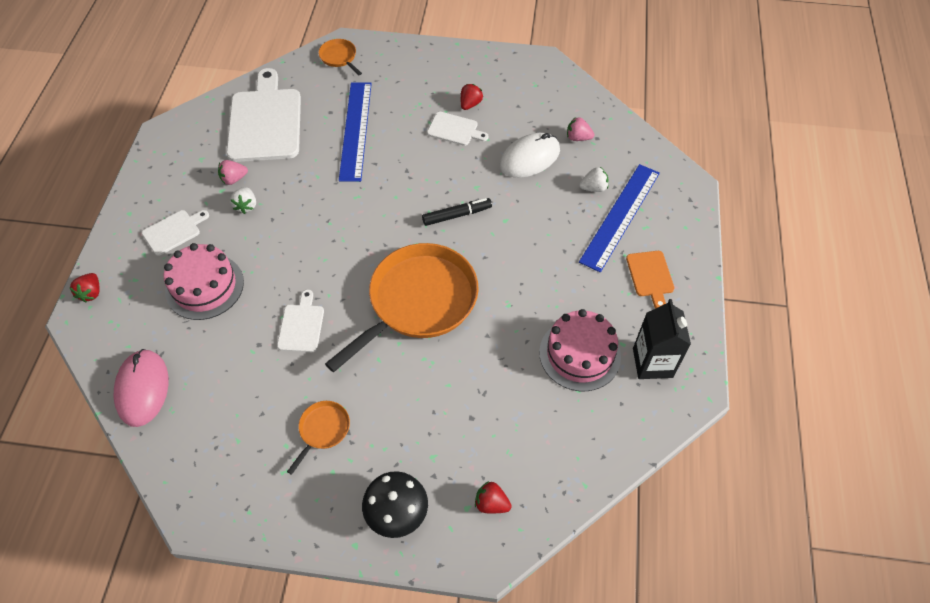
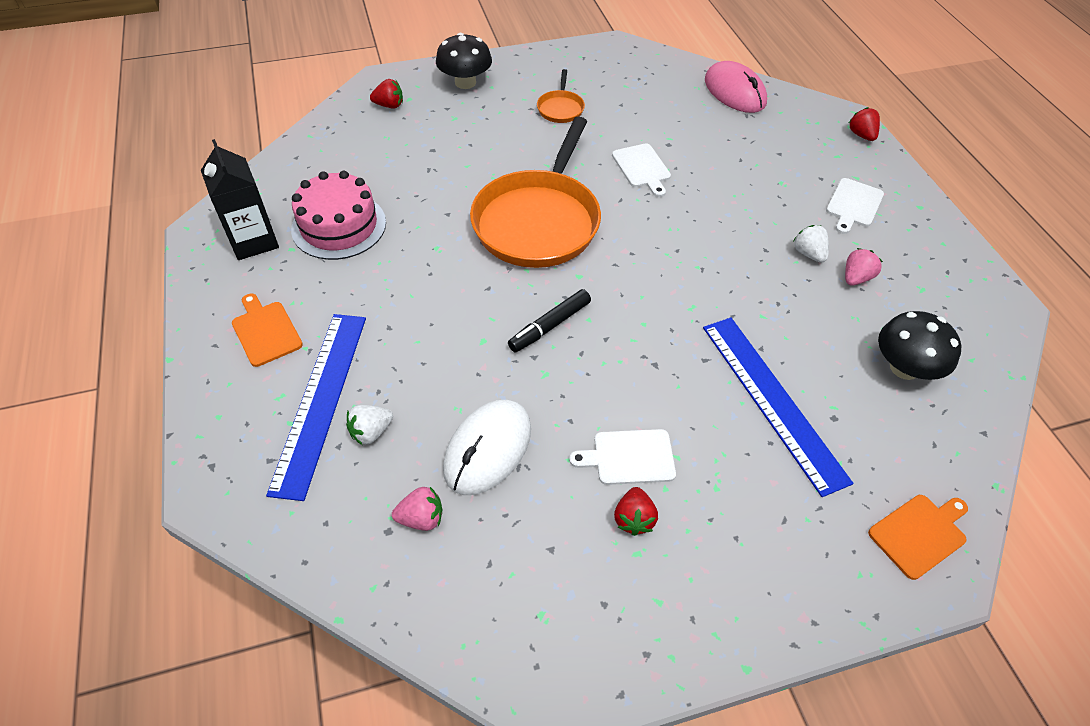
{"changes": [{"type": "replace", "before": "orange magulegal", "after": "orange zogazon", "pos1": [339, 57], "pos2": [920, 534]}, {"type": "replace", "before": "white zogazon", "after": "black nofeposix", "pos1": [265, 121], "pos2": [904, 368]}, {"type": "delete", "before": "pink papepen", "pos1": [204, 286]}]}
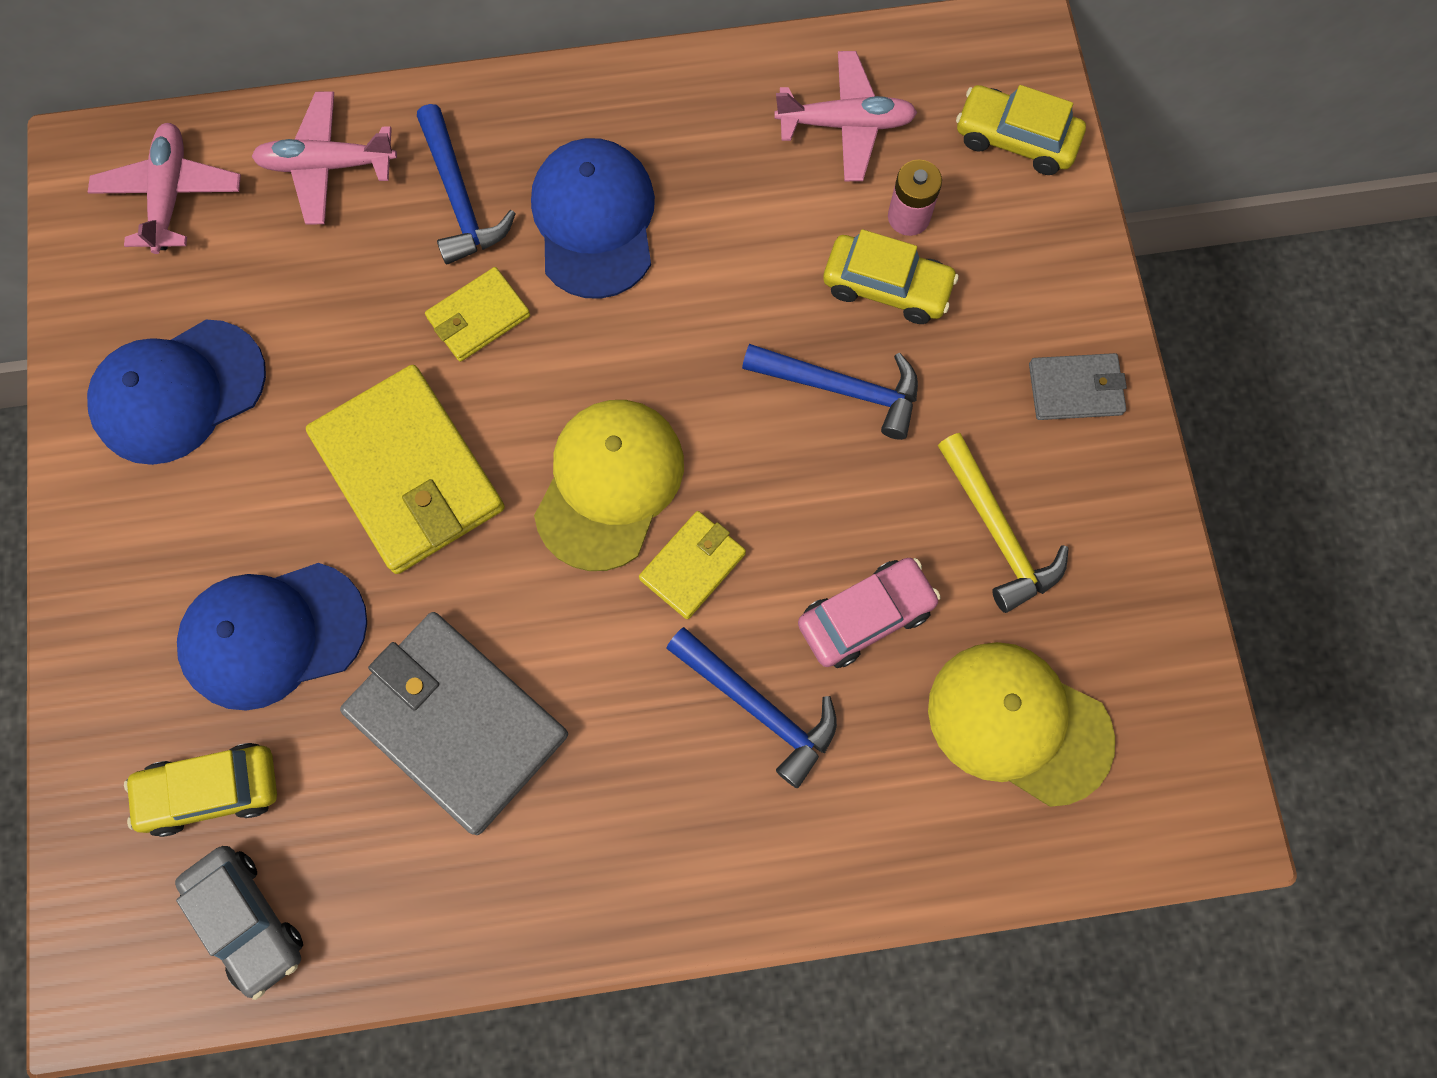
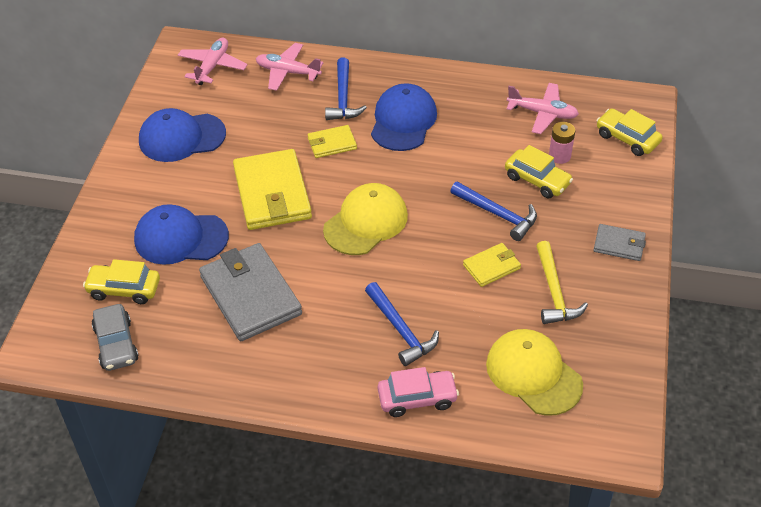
{"changes": [{"type": "move", "before": "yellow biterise", "pos1": [693, 566], "pos2": [491, 267]}, {"type": "move", "before": "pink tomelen", "pos1": [865, 616], "pos2": [417, 398]}]}
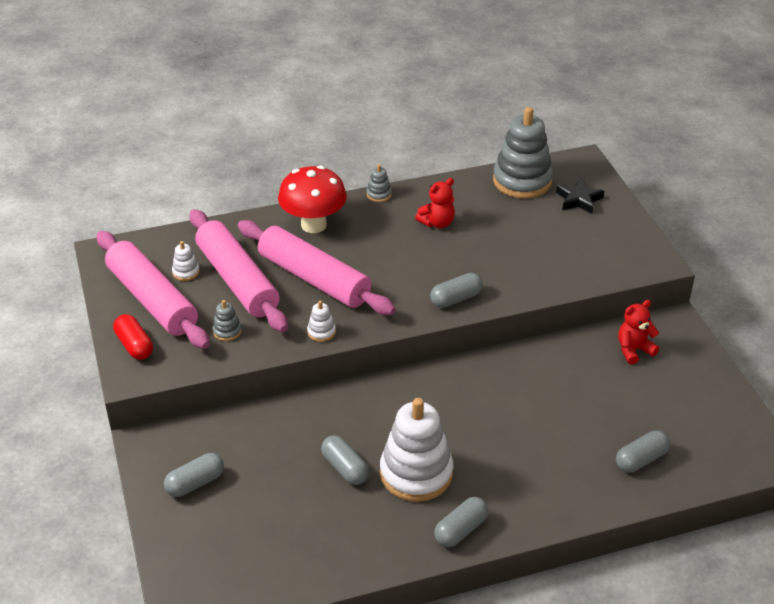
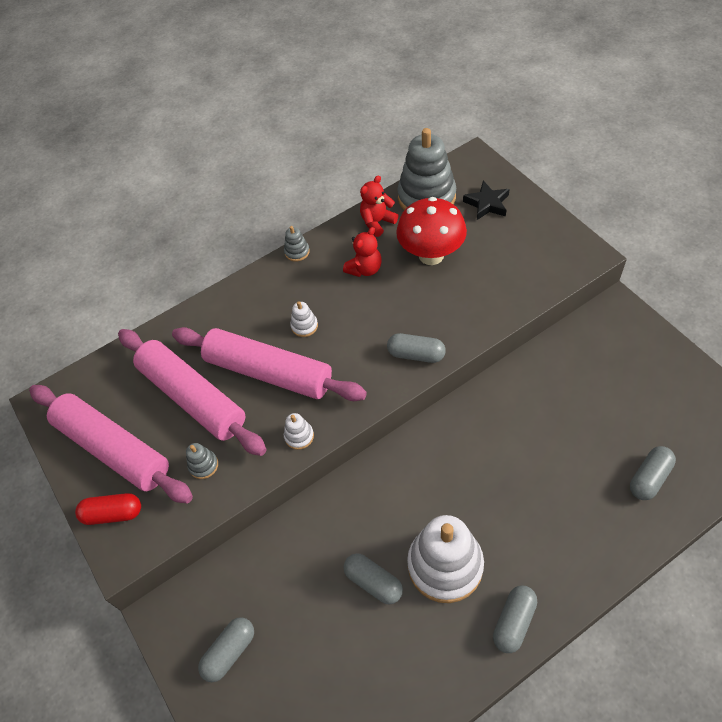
{"changes": [{"type": "move", "before": "red nofeposix", "pos1": [313, 225], "pos2": [431, 255]}, {"type": "move", "before": "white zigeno", "pos1": [186, 272], "pos2": [304, 326]}, {"type": "rotate", "before": "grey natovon", "pos1": [456, 299], "pos2": [416, 354], "turn": 60}, {"type": "move", "before": "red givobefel", "pos1": [634, 350], "pos2": [377, 222]}, {"type": "rotate", "before": "red natovon", "pos1": [134, 345], "pos2": [113, 514], "turn": -45}]}
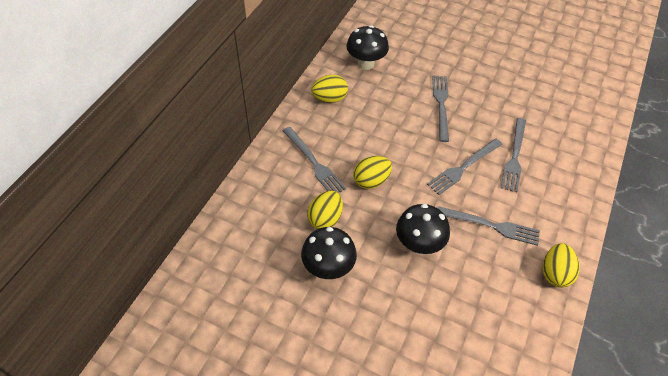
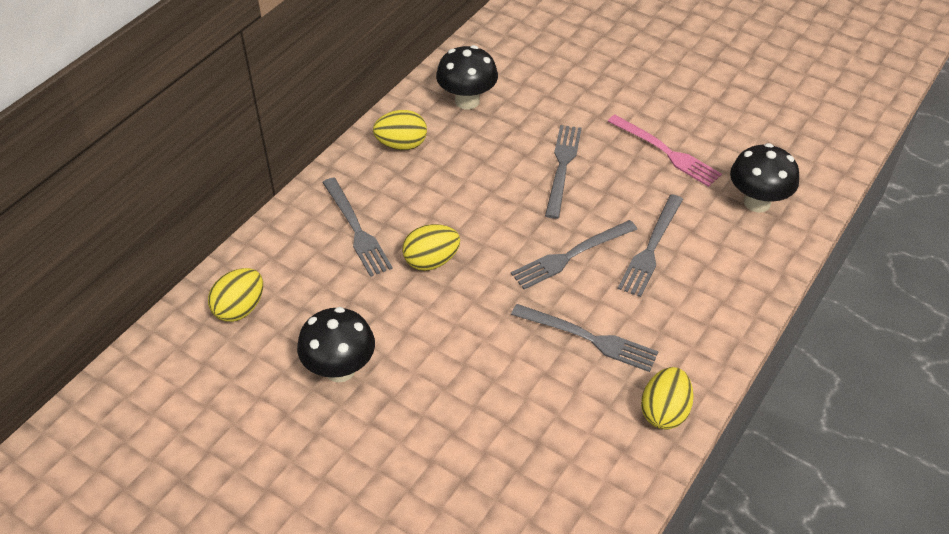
{"changes": [{"type": "move", "before": "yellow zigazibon", "pos1": [325, 218], "pos2": [240, 308]}, {"type": "move", "before": "black nofeposix", "pos1": [418, 244], "pos2": [757, 202]}, {"type": "insert", "after": "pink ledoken", "pos2": [666, 152]}]}
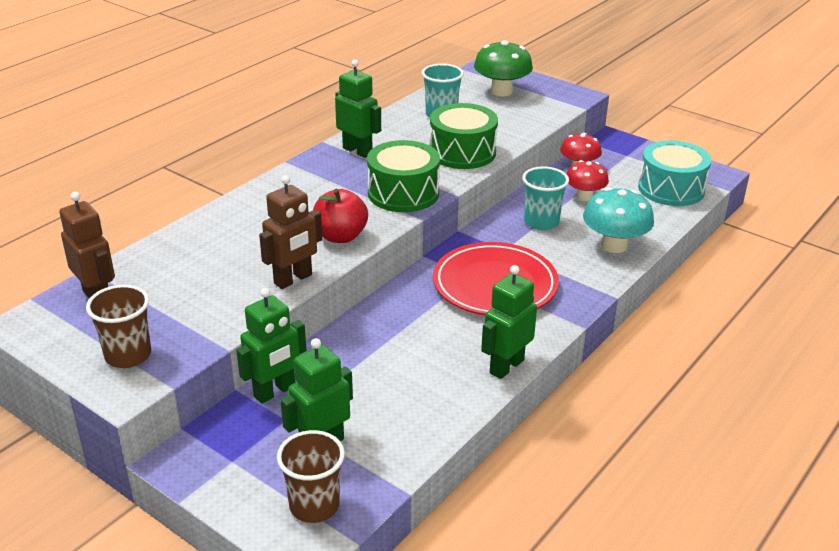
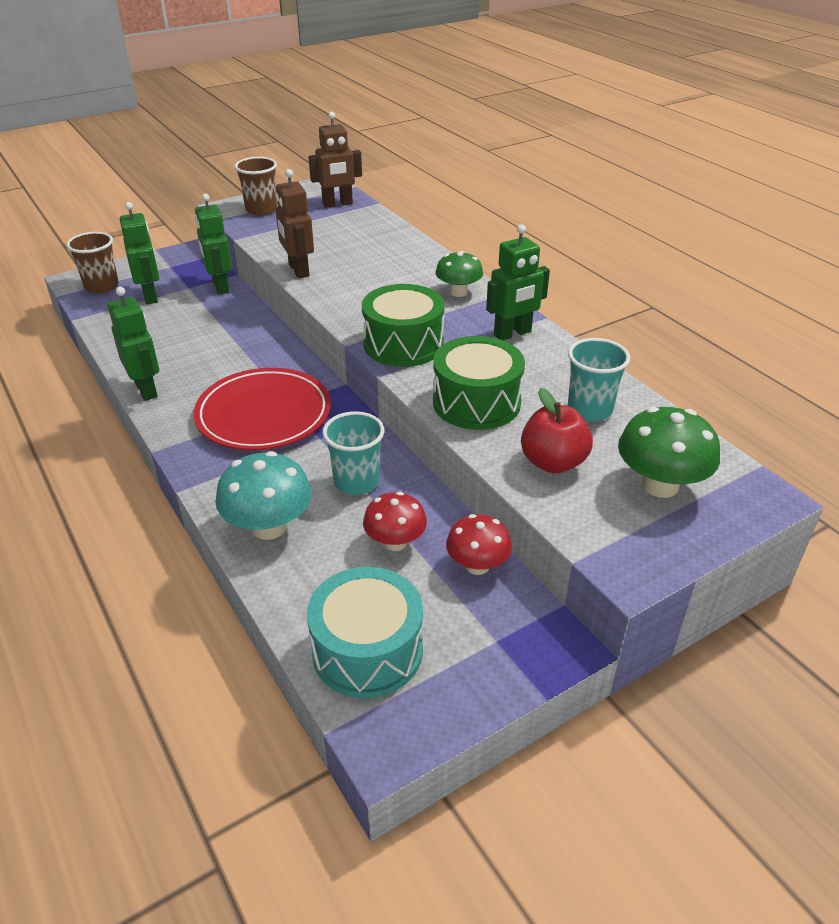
{"changes": [{"type": "move", "before": "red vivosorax", "pos1": [340, 236], "pos2": [553, 462]}, {"type": "insert", "after": "green nofeposix", "pos2": [458, 292]}]}
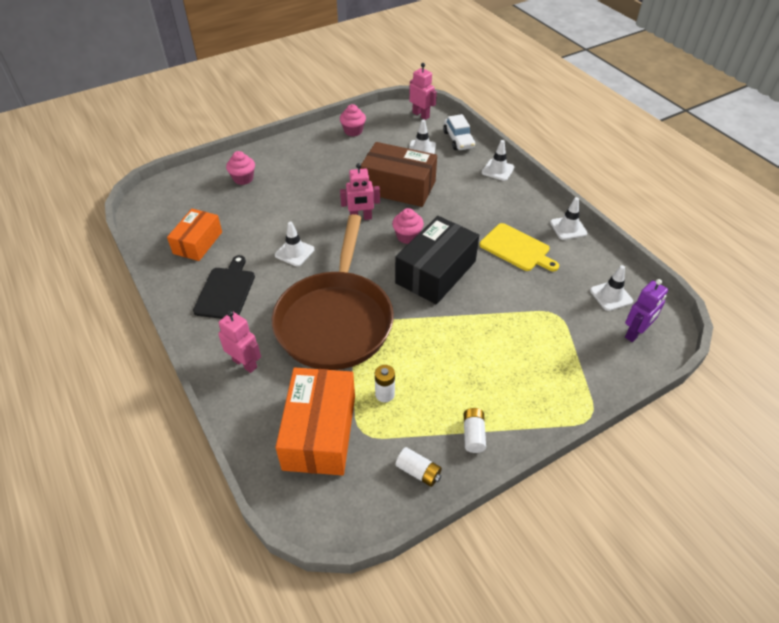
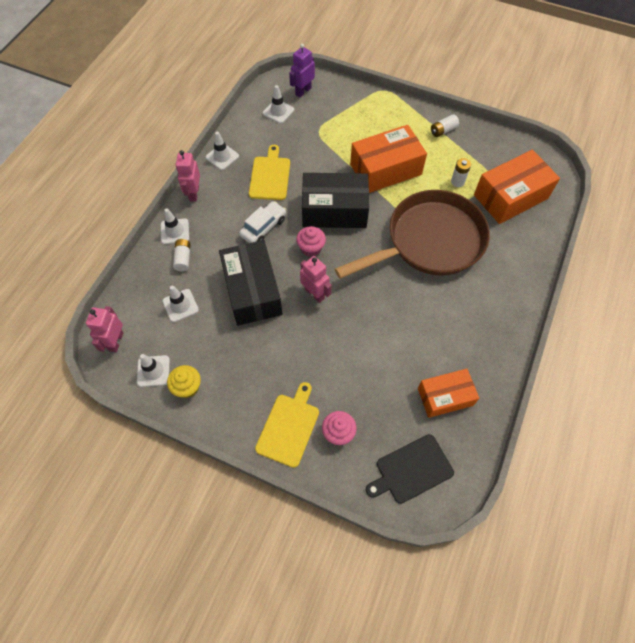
{"changes": [{"type": "recolor", "before": "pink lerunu", "after": "yellow lerunu", "pos1": [353, 131], "pos2": [187, 387]}, {"type": "move", "before": "white tomelen", "pos1": [458, 140], "pos2": [263, 227]}, {"type": "recolor", "before": "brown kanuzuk", "after": "black kanuzuk", "pos1": [398, 187], "pos2": [252, 291]}, {"type": "move", "before": "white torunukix", "pos1": [294, 252], "pos2": [153, 371]}, {"type": "move", "before": "black zogazon", "pos1": [226, 291], "pos2": [411, 470]}, {"type": "rotate", "before": "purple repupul", "pos1": [635, 333], "pos2": [303, 91], "turn": -60}, {"type": "move", "before": "pink repupul", "pos1": [245, 363], "pos2": [194, 193]}, {"type": "move", "before": "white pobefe", "pos1": [418, 472], "pos2": [183, 258]}, {"type": "insert", "after": "orange kanuzuk", "pos2": [385, 169]}, {"type": "insert", "after": "yellow zogazon", "pos2": [289, 427]}]}
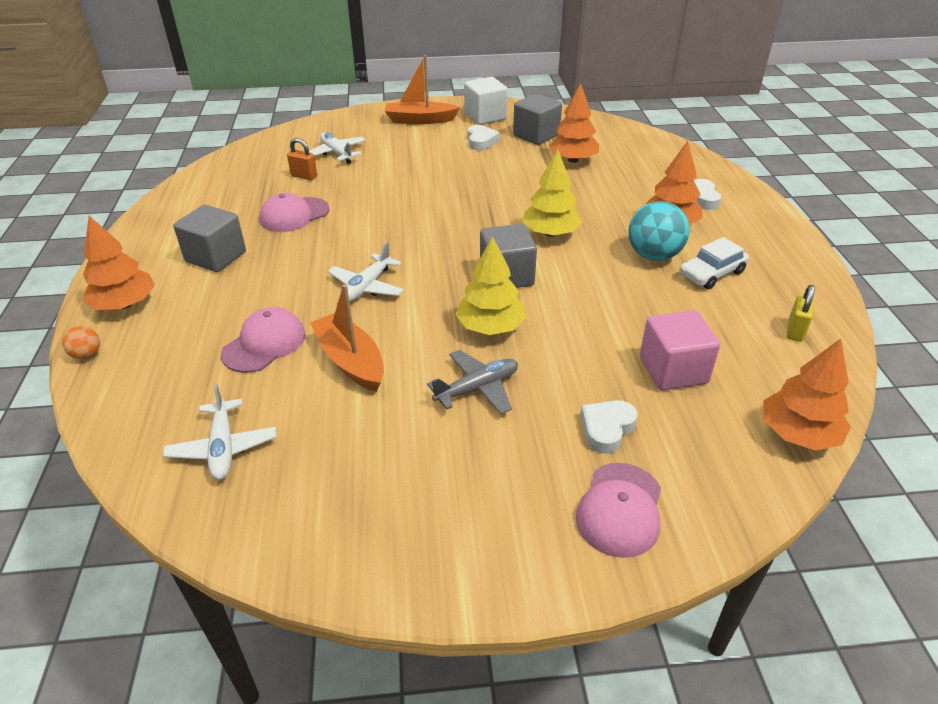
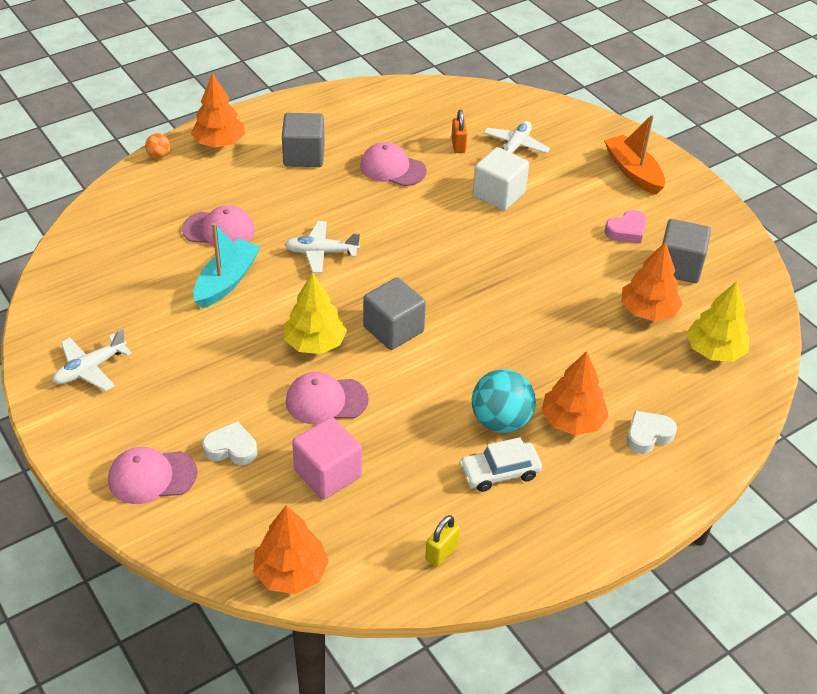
{"changes": [{"type": "move", "before": "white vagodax", "pos1": [485, 116], "pos2": [498, 194]}, {"type": "recolor", "before": "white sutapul", "after": "pink sutapul", "pos1": [481, 141], "pos2": [626, 231]}, {"type": "move", "before": "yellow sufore", "pos1": [550, 233], "pos2": [714, 351]}, {"type": "rotate", "before": "white tomelen", "pos1": [711, 273], "pos2": [499, 472], "turn": -45}, {"type": "recolor", "before": "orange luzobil", "after": "turquoise luzobil", "pos1": [350, 361], "pos2": [226, 281]}, {"type": "rotate", "before": "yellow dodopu", "pos1": [795, 331], "pos2": [441, 553], "turn": -45}, {"type": "delete", "before": "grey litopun", "pos1": [477, 388]}, {"type": "move", "before": "white litopun", "pos1": [223, 447], "pos2": [90, 369]}, {"type": "insert", "after": "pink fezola", "pos2": [326, 400]}]}
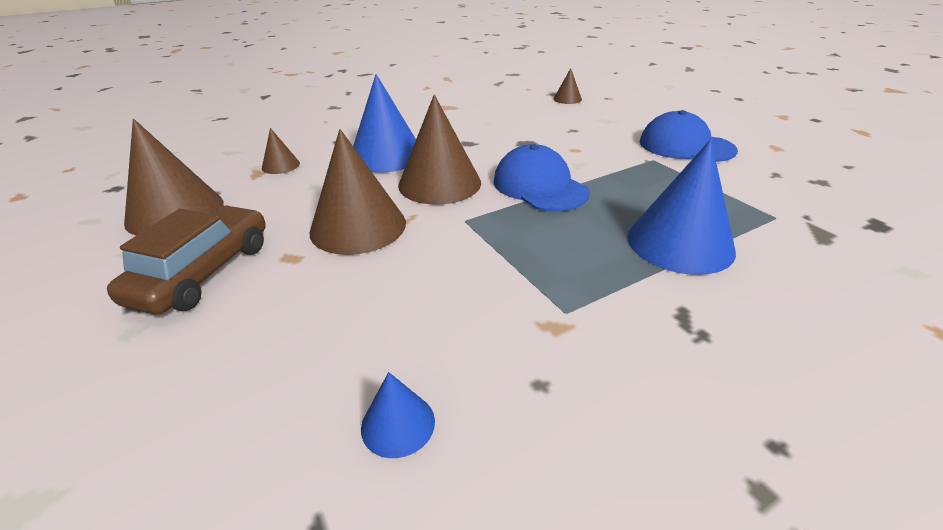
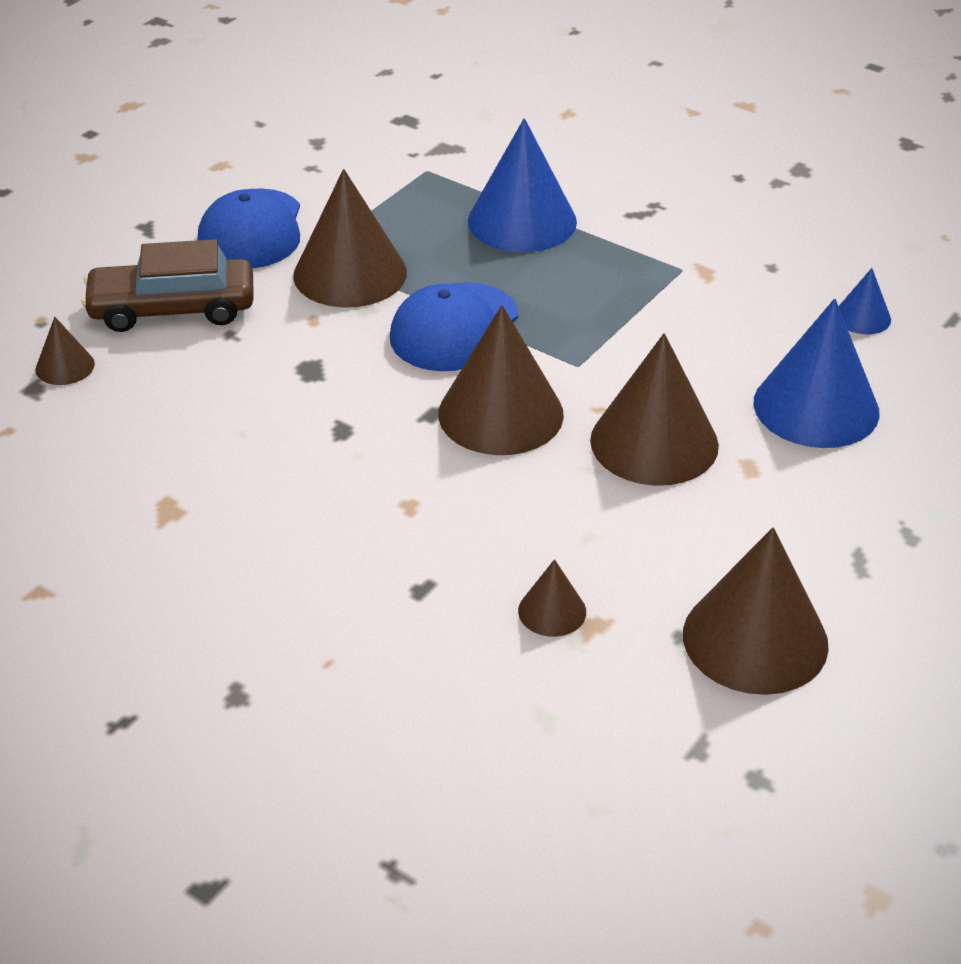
{"changes": [{"type": "move", "before": "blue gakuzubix", "pos1": [386, 155], "pos2": [816, 407]}, {"type": "move", "before": "brown tomelen", "pos1": [203, 272], "pos2": [172, 309]}, {"type": "insert", "after": "brown gakuzubix", "pos2": [350, 273]}]}
